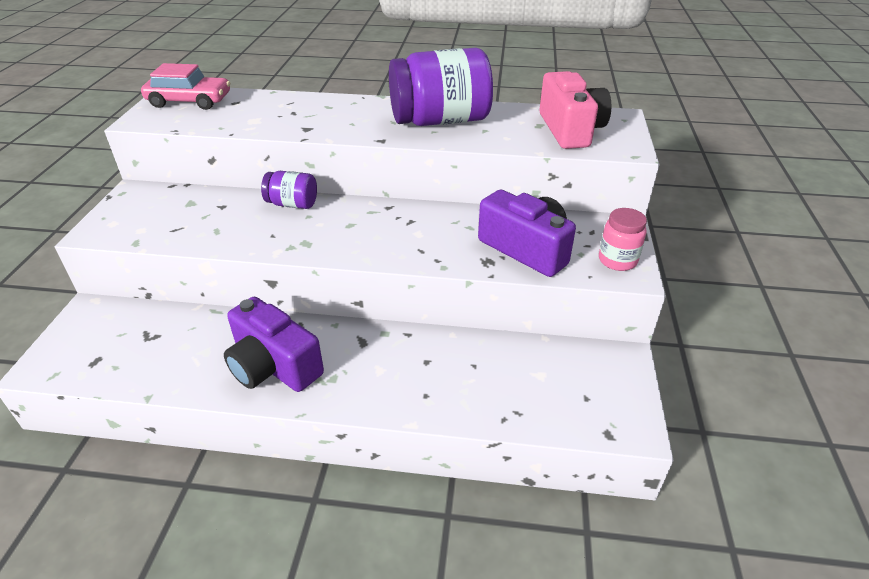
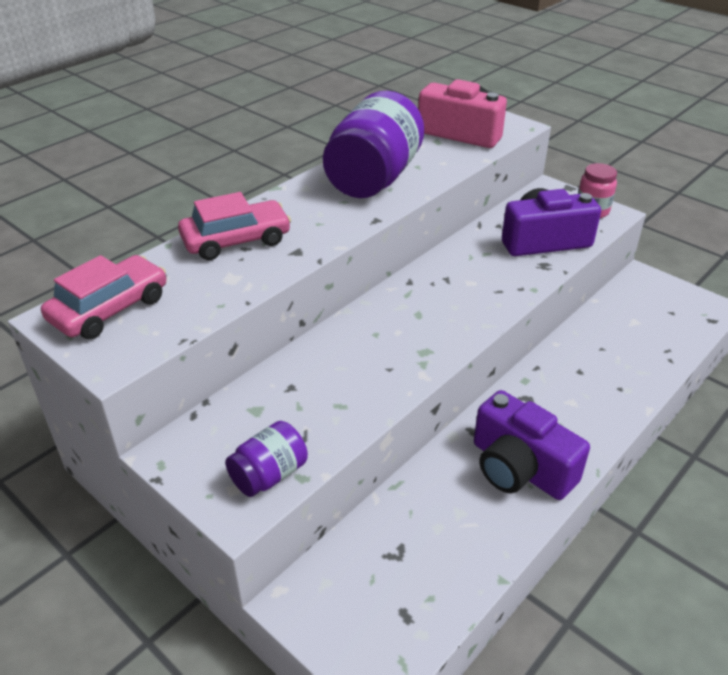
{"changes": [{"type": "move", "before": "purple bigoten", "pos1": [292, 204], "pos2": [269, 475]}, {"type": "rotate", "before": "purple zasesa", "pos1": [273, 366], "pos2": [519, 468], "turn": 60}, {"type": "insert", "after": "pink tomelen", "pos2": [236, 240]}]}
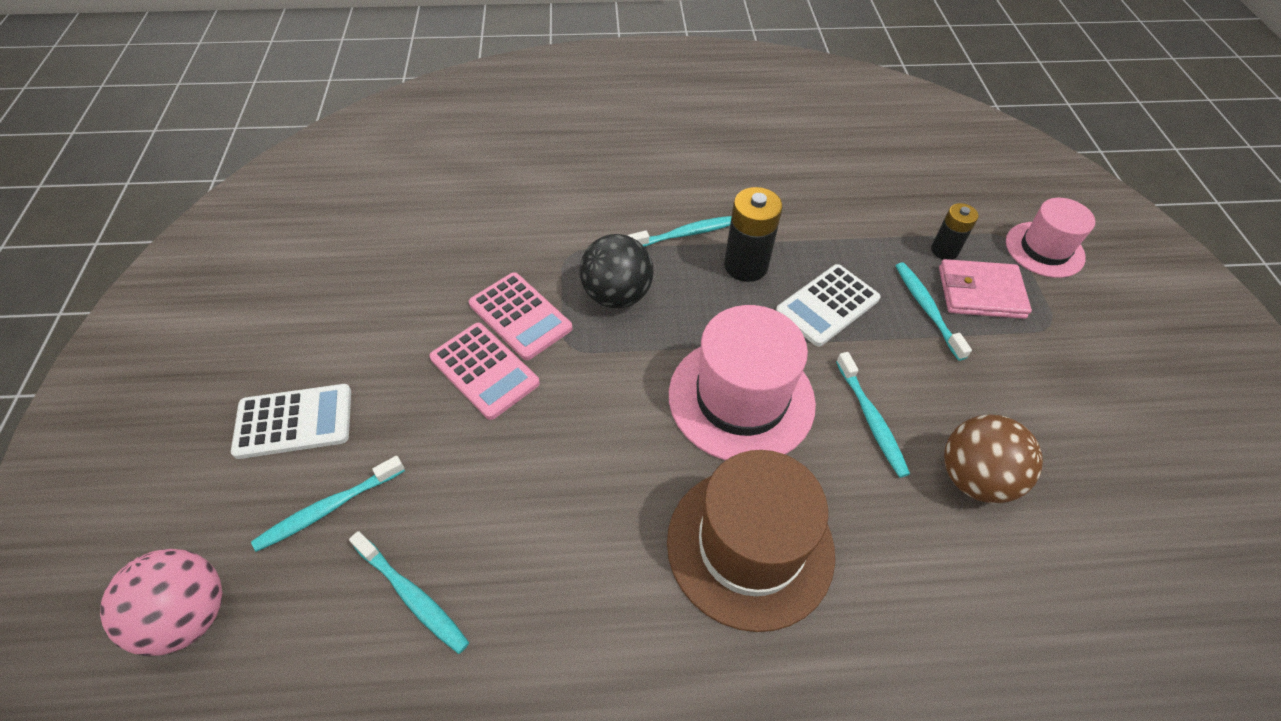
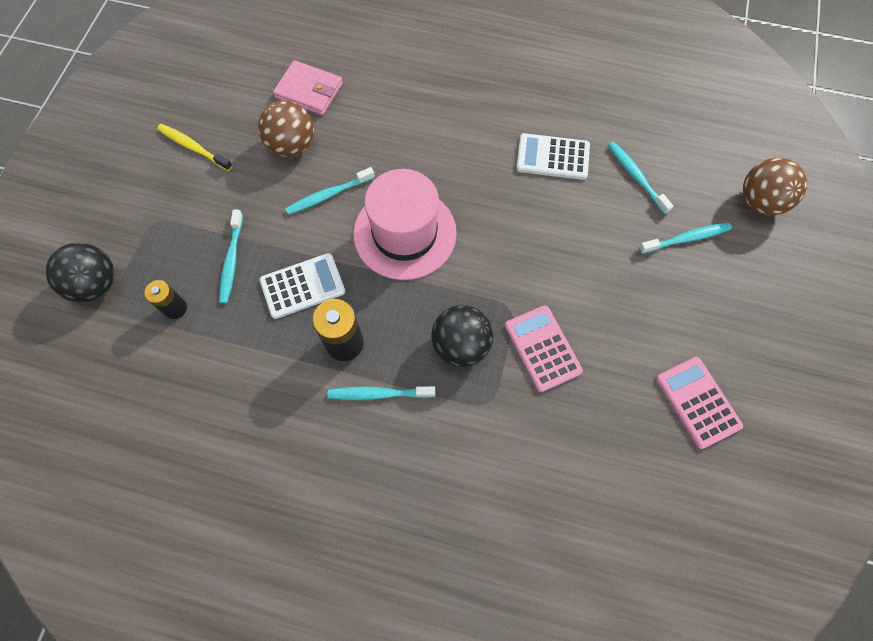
{"changes": [{"type": "replace", "before": "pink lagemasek", "after": "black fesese", "pos1": [1044, 249], "pos2": [96, 284]}, {"type": "move", "before": "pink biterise", "pos1": [980, 292], "pos2": [309, 91]}, {"type": "move", "before": "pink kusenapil", "pos1": [484, 370], "pos2": [697, 402]}, {"type": "rotate", "before": "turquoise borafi", "pos1": [871, 419], "pos2": [328, 195], "turn": -120}, {"type": "move", "before": "white kusenapil", "pos1": [294, 421], "pos2": [552, 157]}, {"type": "delete", "before": "brown lagemasek", "pos1": [750, 546]}, {"type": "recolor", "before": "pink fesese", "after": "brown fesese", "pos1": [189, 615], "pos2": [760, 201]}, {"type": "insert", "after": "yellow borafi", "pos2": [193, 147]}]}
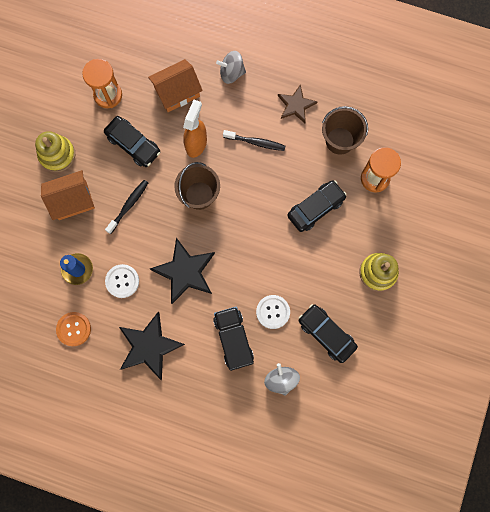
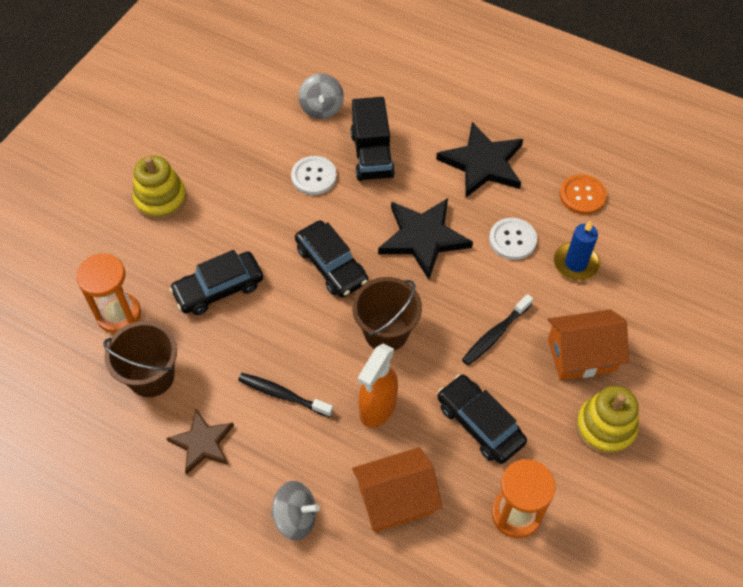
{"changes": [{"type": "move", "before": "black tomelen", "pos1": [326, 334], "pos2": [331, 265]}]}
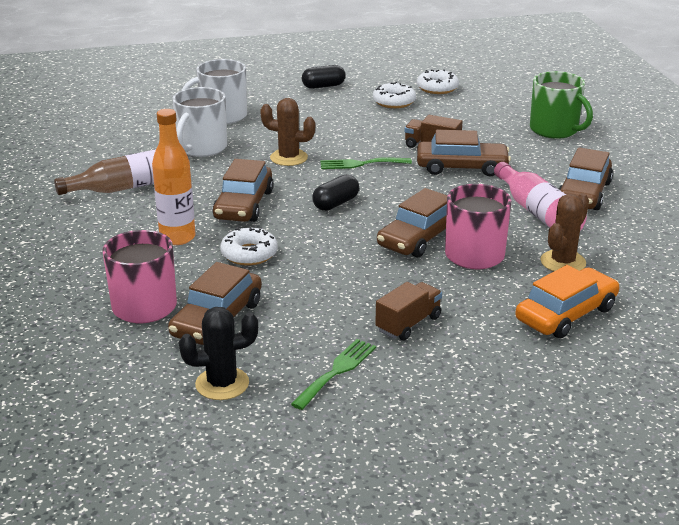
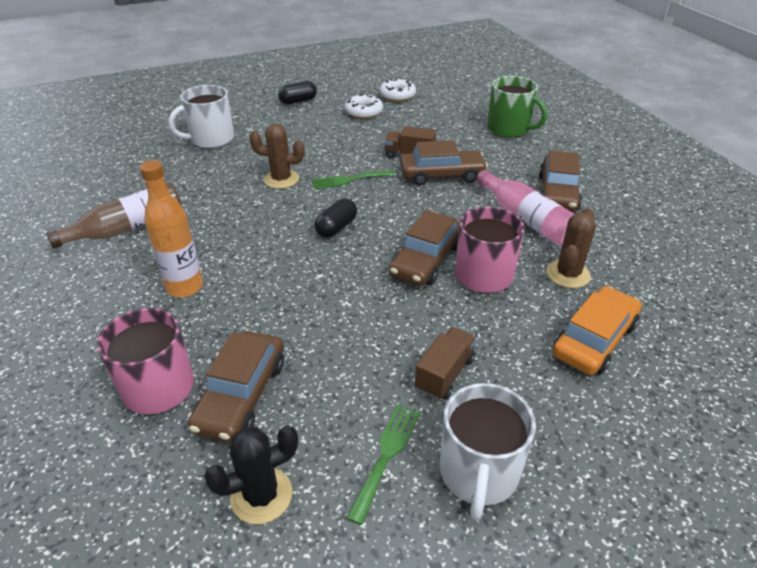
{"changes": [{"type": "move", "before": "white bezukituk", "pos1": [201, 148], "pos2": [478, 473]}, {"type": "delete", "before": "brown tomelen", "pos1": [244, 205]}, {"type": "delete", "before": "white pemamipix", "pos1": [249, 254]}]}
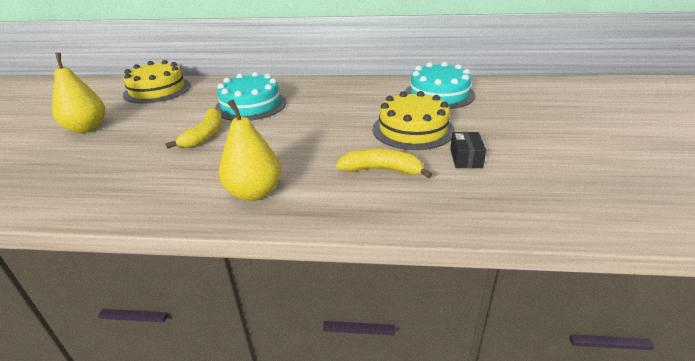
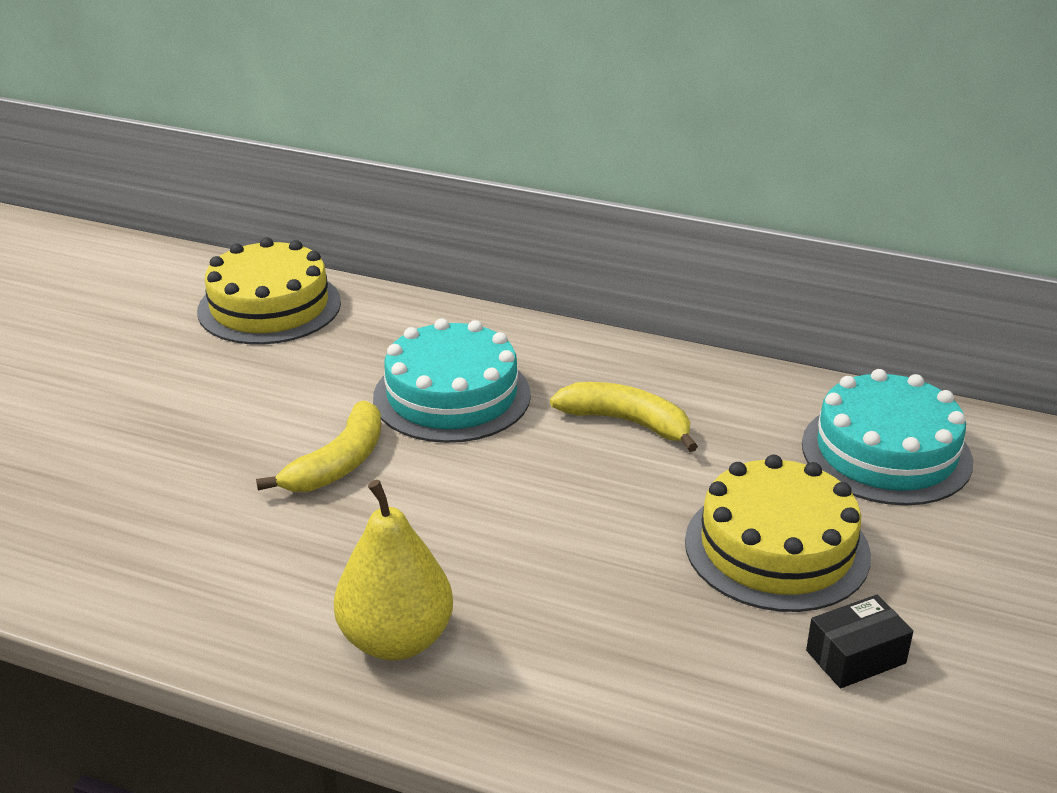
{"changes": [{"type": "delete", "before": "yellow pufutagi", "pos1": [87, 128]}, {"type": "rotate", "before": "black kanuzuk", "pos1": [466, 158], "pos2": [855, 657], "turn": 45}, {"type": "move", "before": "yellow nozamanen", "pos1": [382, 170], "pos2": [627, 422]}]}
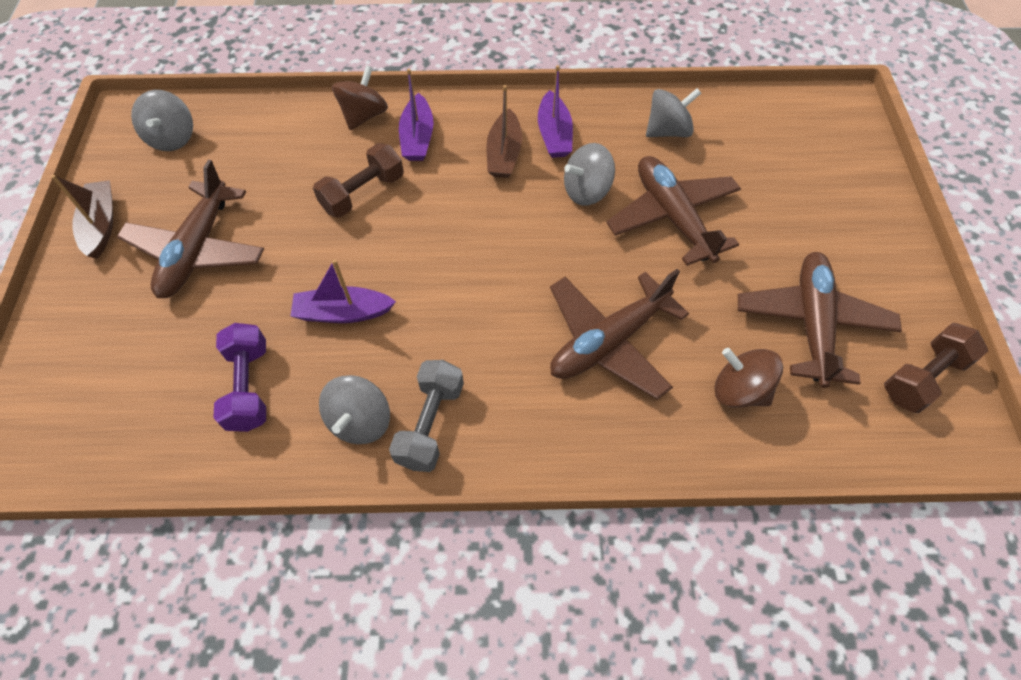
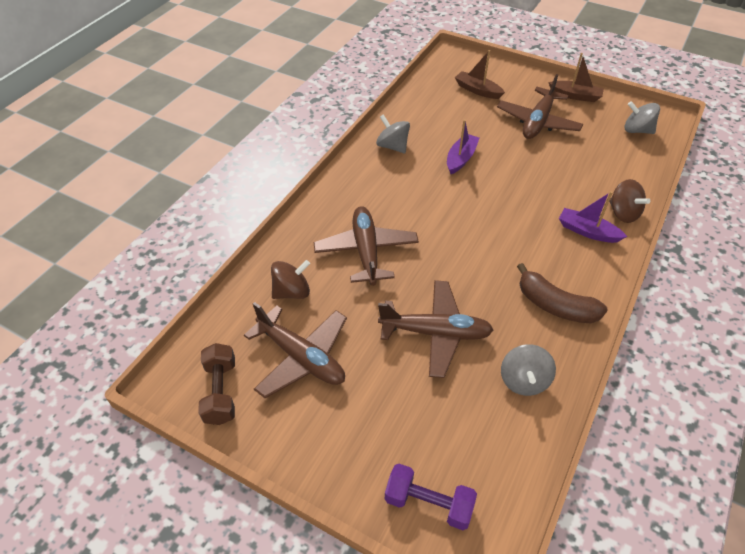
{"changes": [{"type": "replace", "before": "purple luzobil", "after": "brown nozamanen", "pos1": [554, 134], "pos2": [555, 305]}, {"type": "move", "before": "brown luzobil", "pos1": [504, 154], "pos2": [477, 90]}, {"type": "delete", "before": "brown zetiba", "pos1": [363, 193]}, {"type": "delete", "before": "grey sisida", "pos1": [586, 191]}, {"type": "rotate", "before": "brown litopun", "pos1": [197, 250], "pos2": [538, 122], "turn": -105}, {"type": "move", "before": "purple zetiba", "pos1": [249, 387], "pos2": [428, 503]}, {"type": "delete", "before": "grey zetiba", "pos1": [430, 424]}]}
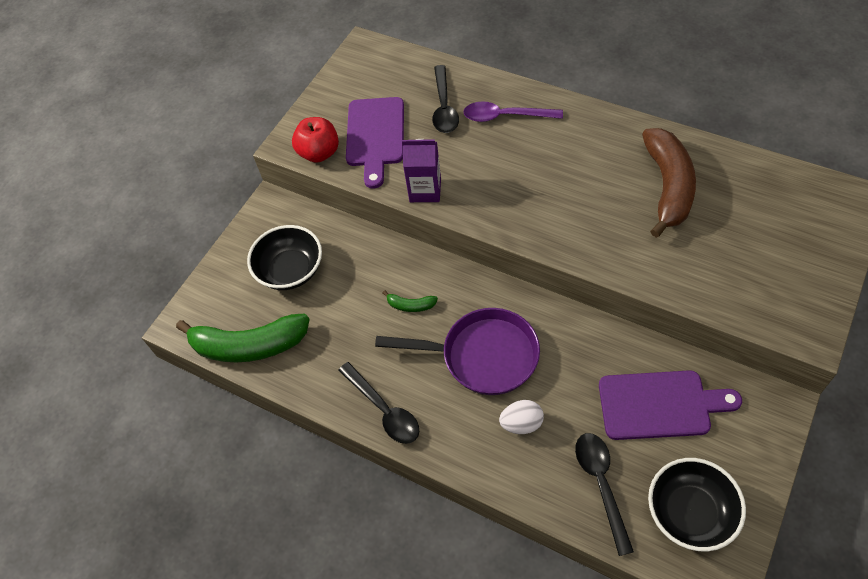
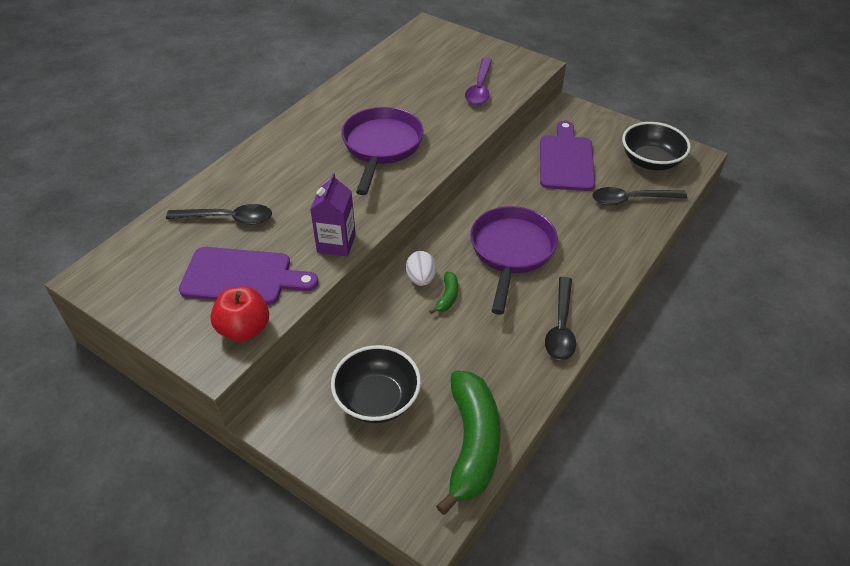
{"changes": [{"type": "move", "before": "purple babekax", "pos1": [505, 116], "pos2": [479, 88]}, {"type": "delete", "before": "brown nozamanen", "pos1": [668, 187]}, {"type": "rotate", "before": "black babekax", "pos1": [384, 410], "pos2": [561, 327], "turn": 135}, {"type": "move", "before": "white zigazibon", "pos1": [521, 423], "pos2": [421, 278]}, {"type": "insert", "after": "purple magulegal", "pos2": [381, 147]}]}
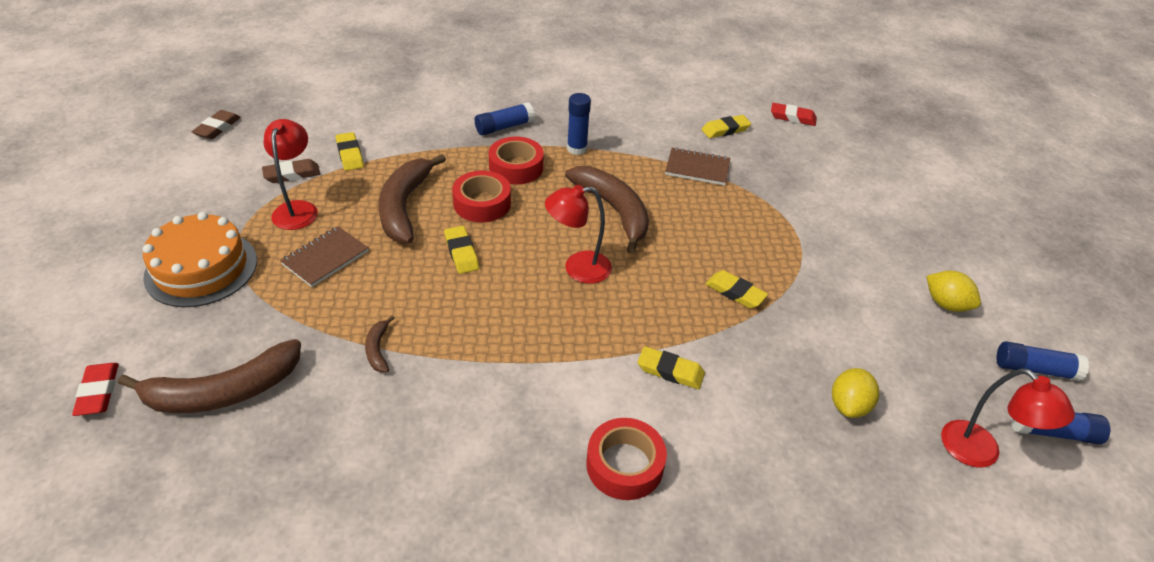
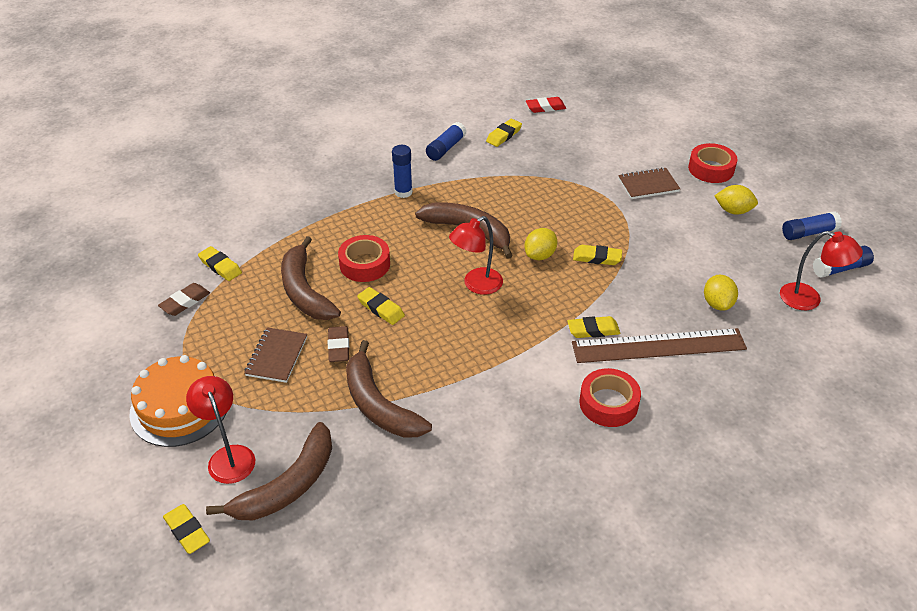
{"changes": [{"type": "move", "before": "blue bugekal", "pos1": [504, 127], "pos2": [446, 148]}, {"type": "move", "before": "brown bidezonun", "pos1": [217, 128], "pos2": [338, 347]}, {"type": "move", "before": "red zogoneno", "pos1": [297, 209], "pos2": [228, 456]}, {"type": "move", "before": "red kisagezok", "pos1": [516, 167], "pos2": [711, 169]}, {"type": "move", "before": "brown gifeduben", "pos1": [697, 168], "pos2": [648, 185]}, {"type": "resize", "before": "brown nozamanen", "pos1": [378, 349], "pos2": [379, 405], "scale": 2.24}, {"type": "recolor", "before": "red bidezonun", "after": "yellow bidezonun", "pos1": [98, 392], "pos2": [187, 531]}, {"type": "insert", "after": "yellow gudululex", "pos2": [540, 255]}, {"type": "insert", "after": "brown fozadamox", "pos2": [658, 346]}]}
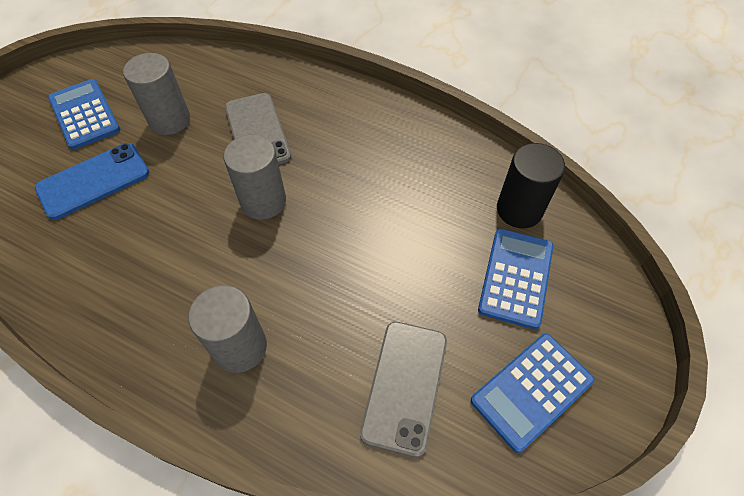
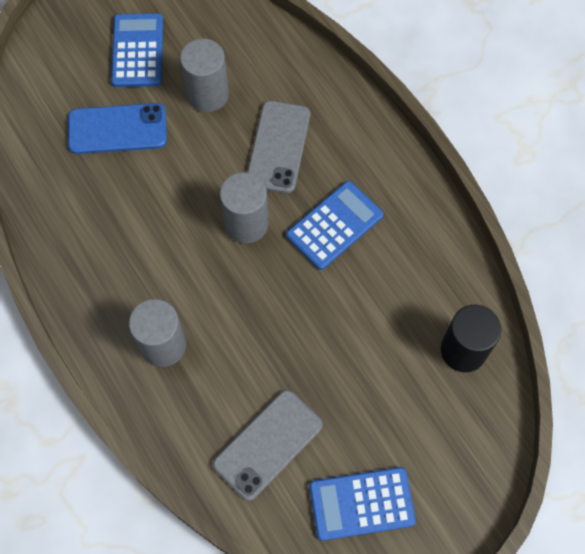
{"changes": [{"type": "move", "before": "blue kusenapil", "pos1": [516, 278], "pos2": [334, 225]}]}
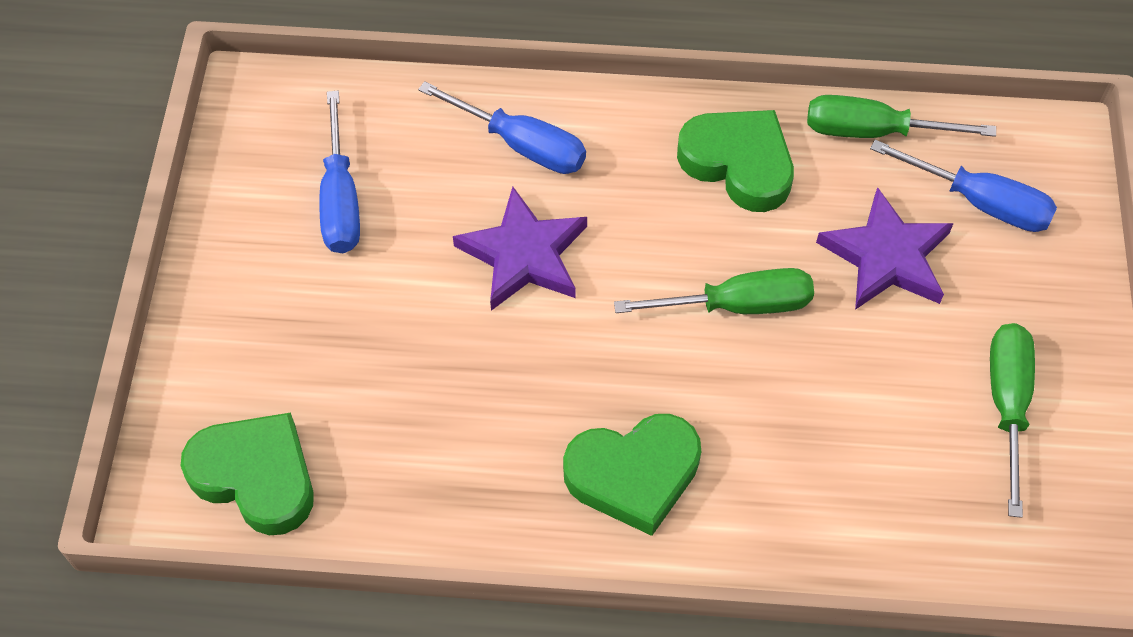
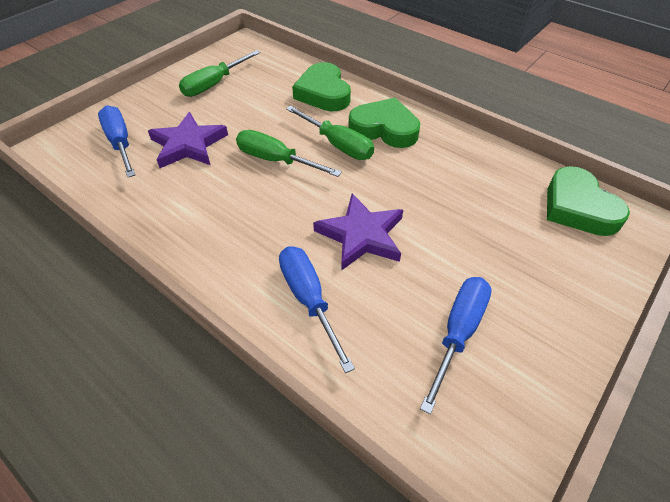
{"changes": [{"type": "move", "before": "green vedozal", "pos1": [874, 131], "pos2": [337, 145]}, {"type": "move", "before": "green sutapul", "pos1": [738, 163], "pos2": [323, 93]}]}
